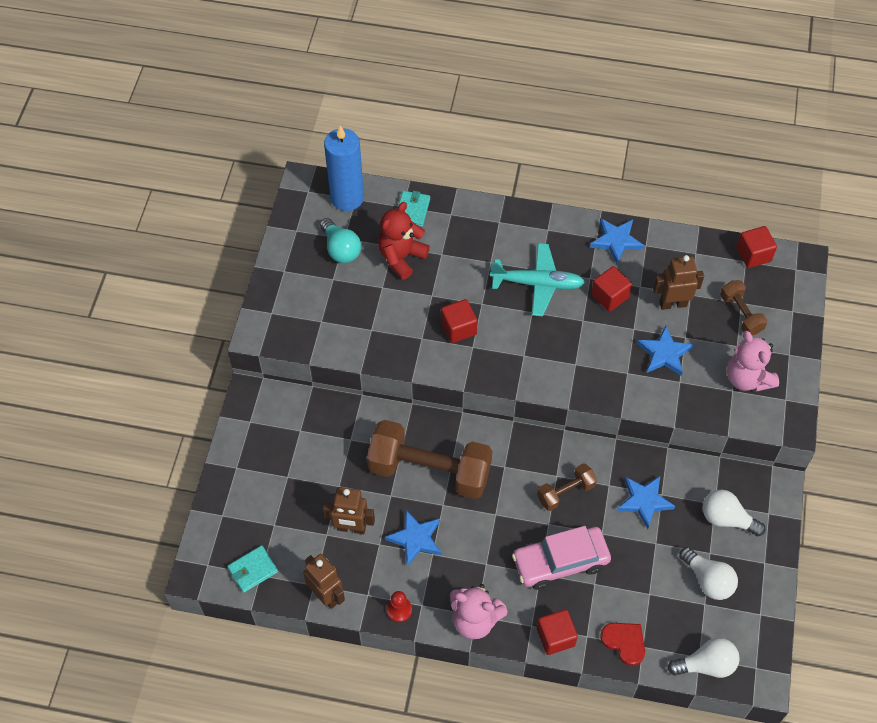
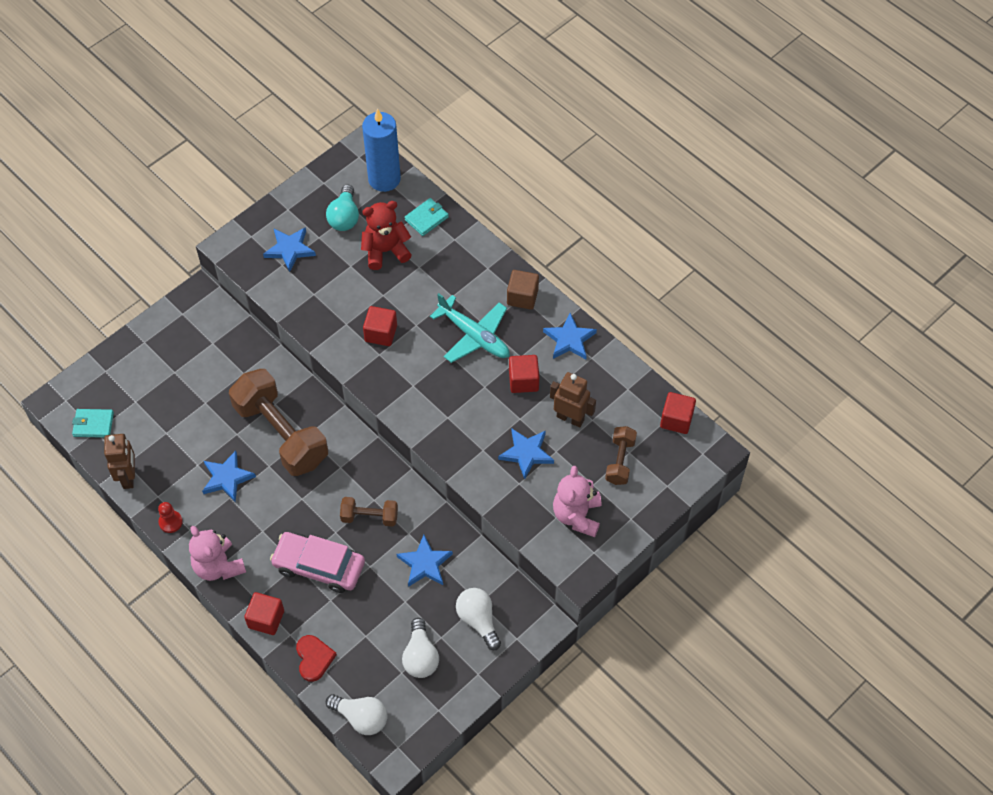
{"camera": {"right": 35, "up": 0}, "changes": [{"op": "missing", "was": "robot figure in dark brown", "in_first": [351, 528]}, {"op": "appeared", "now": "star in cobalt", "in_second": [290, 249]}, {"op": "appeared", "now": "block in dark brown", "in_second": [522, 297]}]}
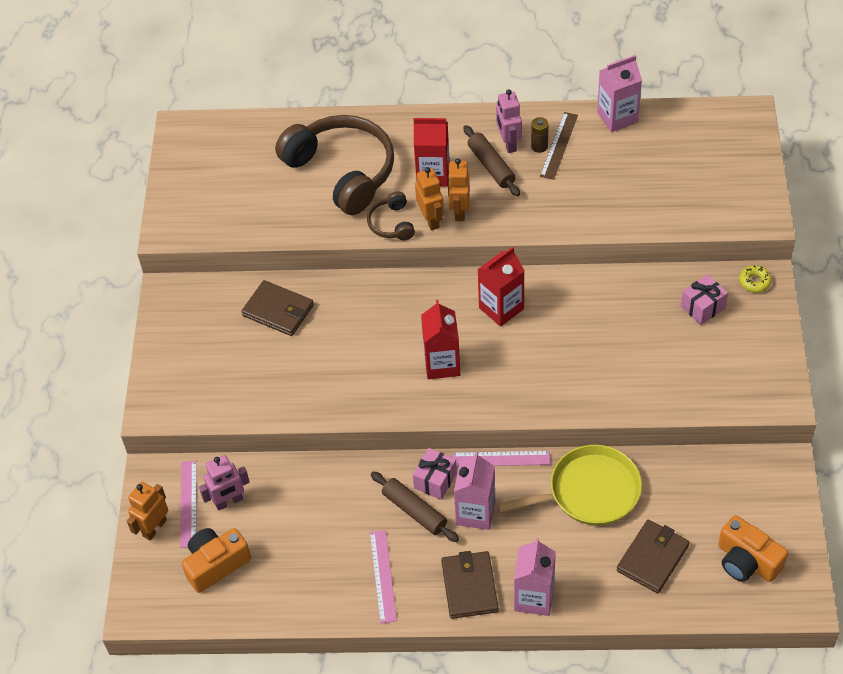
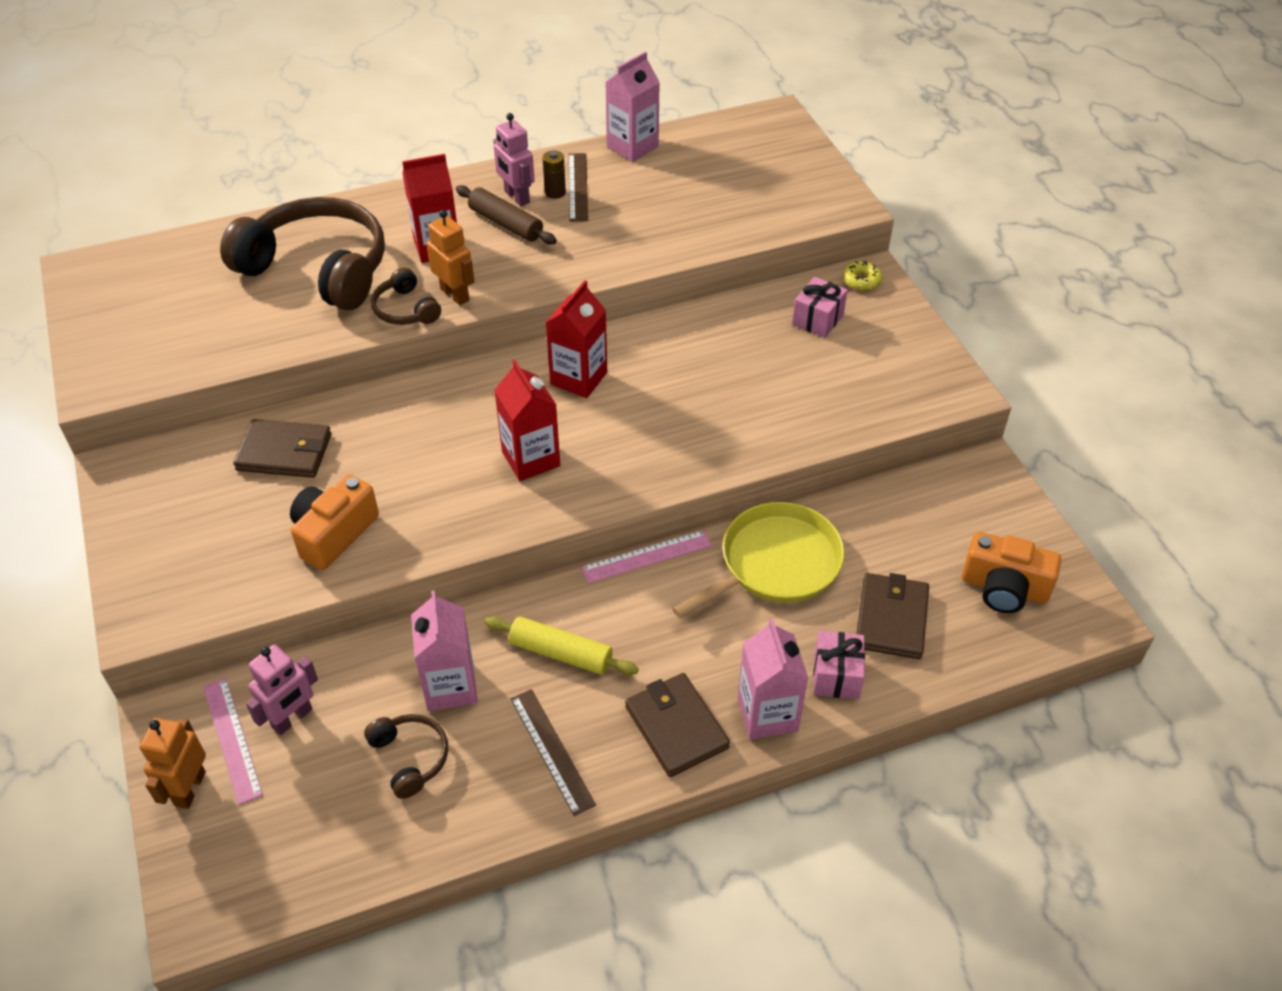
{"camera": {"right": -25, "up": -5}, "changes": [{"op": "missing", "was": "robot figure in bright orange", "in_first": [459, 211]}, {"op": "appeared", "now": "headset in dark brown", "in_second": [410, 758]}, {"op": "relocated", "was": "camera in bright orange", "in_first": [216, 564], "in_second": [334, 534]}, {"op": "relocated", "was": "present in rose-pink", "in_first": [435, 480], "in_second": [836, 676]}, {"op": "relocated", "was": "juice carton in rose-pink", "in_first": [475, 512], "in_second": [450, 686]}, {"op": "colour", "was": "measuring stick in rose-pink", "now": "measuring stick in dark brown", "in_first": [382, 576], "in_second": [551, 751]}, {"op": "colour", "was": "dough roller in dark brown", "now": "dough roller in bright yellow", "in_first": [414, 511], "in_second": [561, 653]}]}
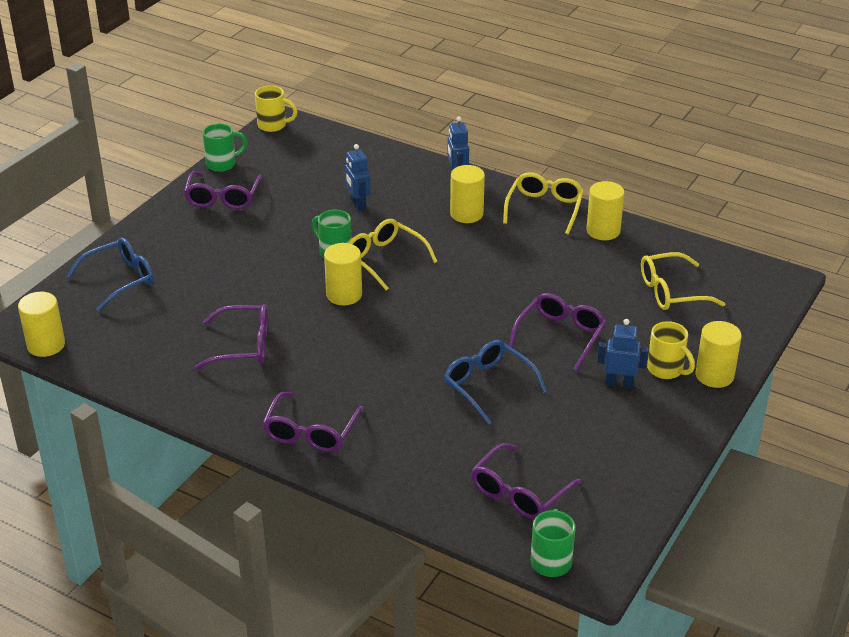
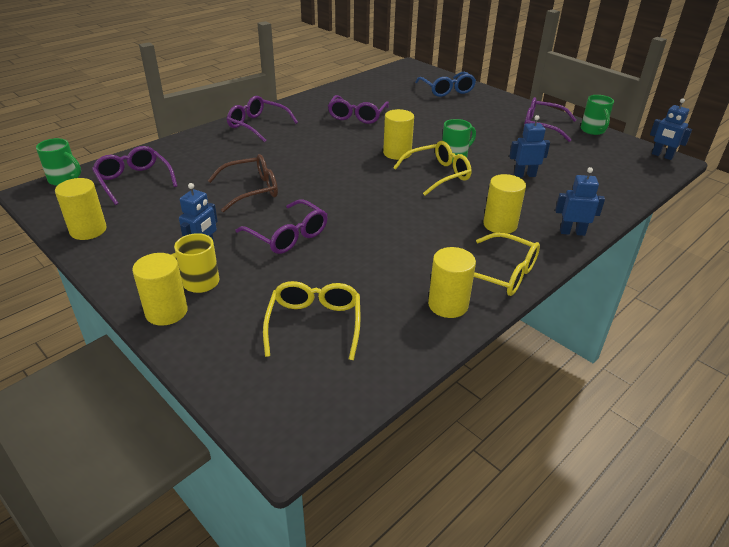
{"camera": {"right": 105, "up": 0}, "changes": [{"op": "relocated", "was": "solid cylinder in bright yellow", "in_first": [46, 345], "in_second": [88, 230]}, {"op": "exchanged", "was": "coffee mug in bright yellow", "now": "robot figure in cobalt", "in_first": [273, 125], "in_second": [662, 156]}, {"op": "colour", "was": "glasses in cobalt", "now": "glasses in dark brown", "in_first": [488, 386], "in_second": [251, 190]}]}
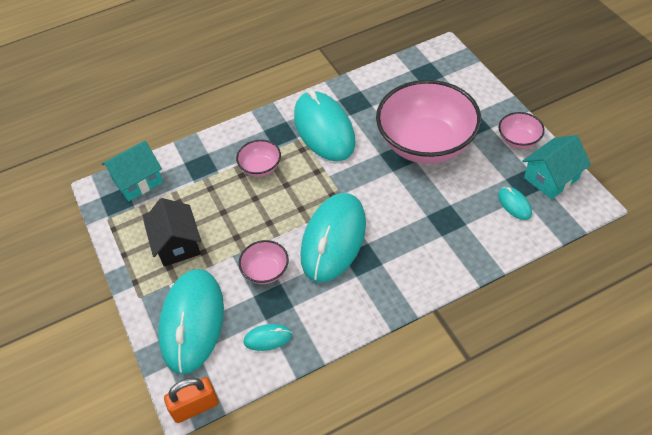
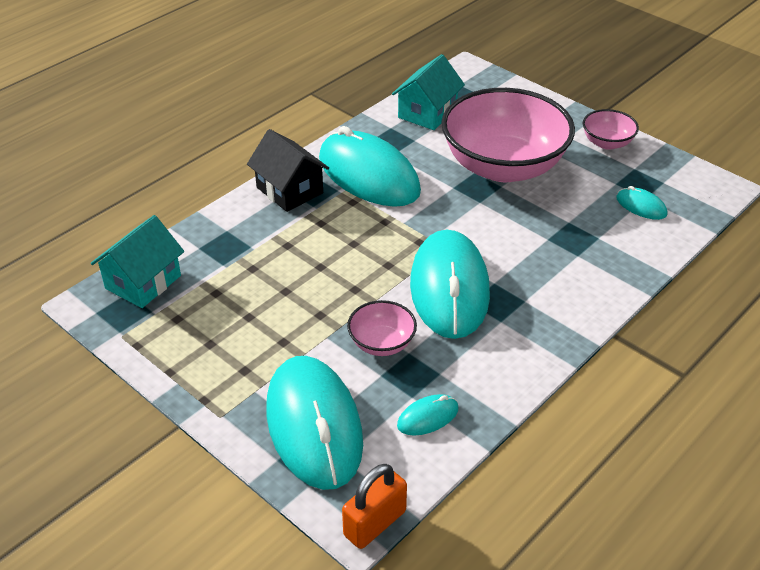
{"camera": {"right": -25, "up": -10}, "changes": [{"op": "missing", "was": "serving bowl in rose-pink", "in_first": [261, 167]}, {"op": "relocated", "was": "house in ebony", "in_first": [177, 244], "in_second": [289, 190]}, {"op": "relocated", "was": "house in turquoise", "in_first": [551, 178], "in_second": [427, 113]}]}
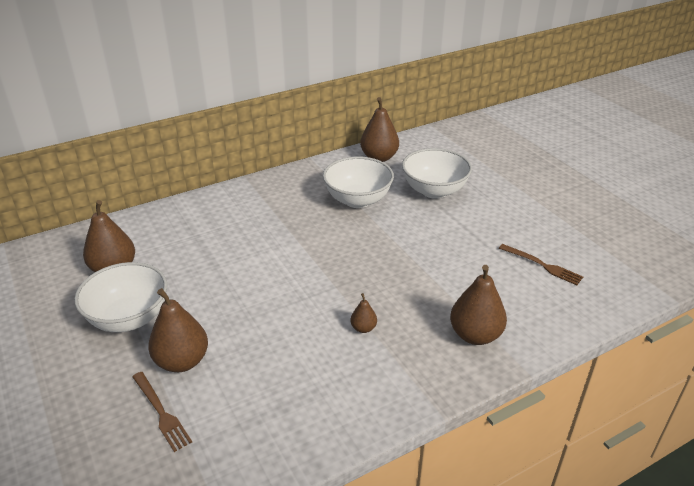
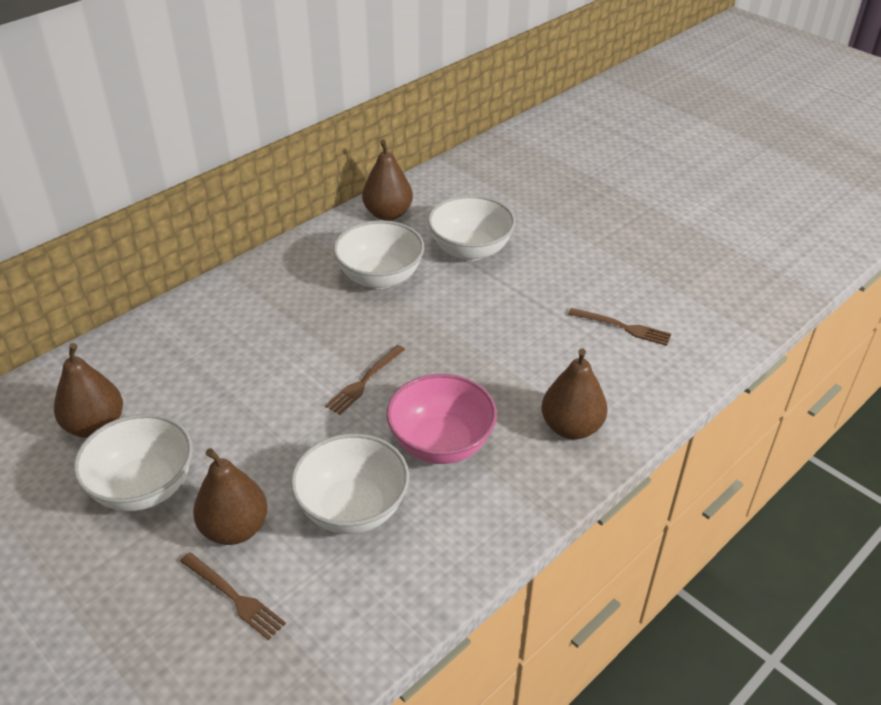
{"camera": {"right": -15, "up": 5}, "changes": [{"op": "appeared", "now": "serving bowl in white", "in_second": [353, 509]}, {"op": "appeared", "now": "fork in dark brown", "in_second": [364, 381]}, {"op": "exchanged", "was": "toy pear in dark brown", "now": "serving bowl in rose-pink", "in_first": [363, 328], "in_second": [441, 444]}]}
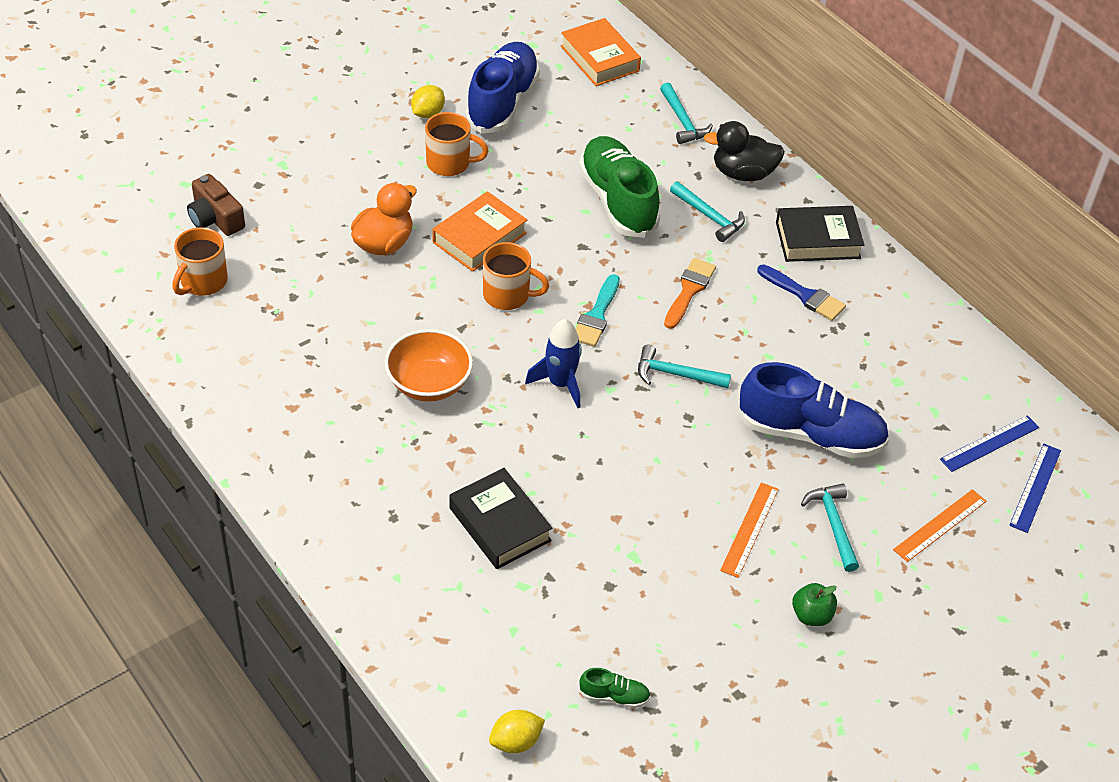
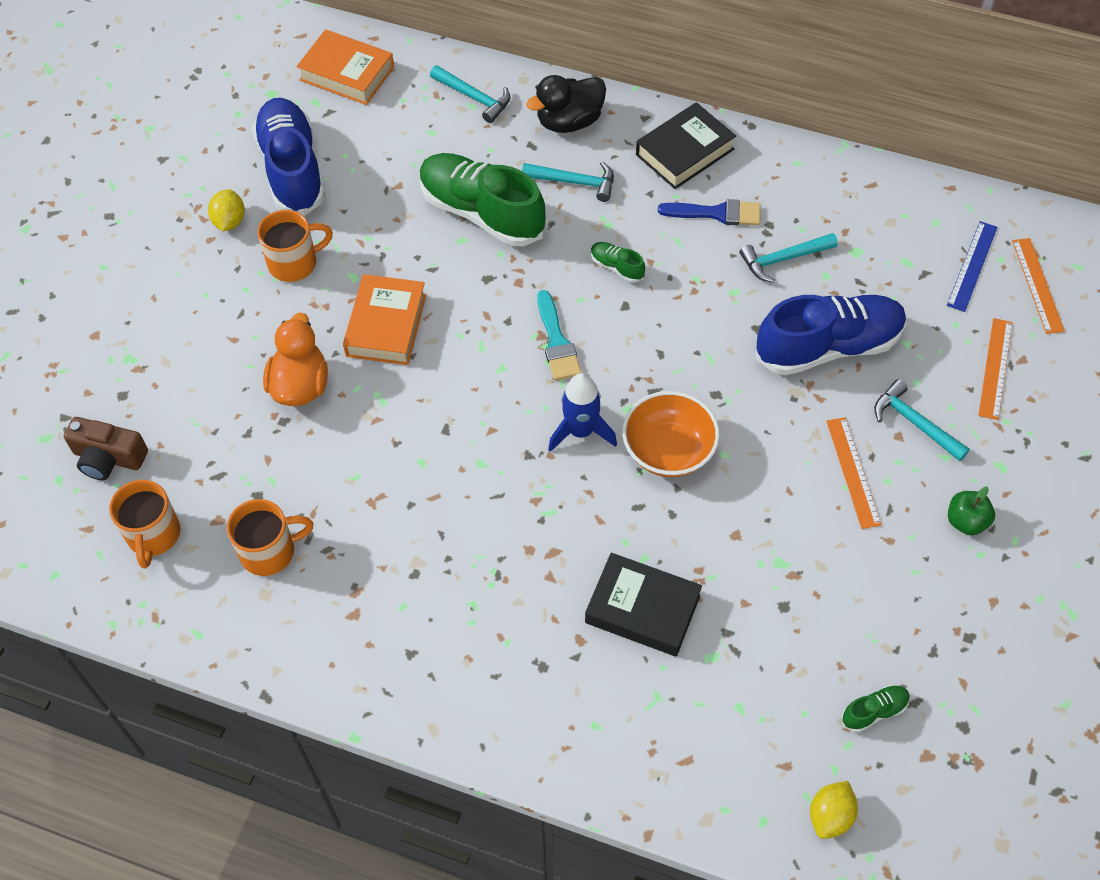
{"camera": {"right": -30, "up": 10}, "changes": [{"op": "relocated", "was": "serving bowl in bright orange", "in_first": [429, 383], "in_second": [668, 450]}, {"op": "relocated", "was": "coffee mug in bright orange", "in_first": [508, 295], "in_second": [270, 551]}, {"op": "relocated", "was": "hammer in turquoise", "in_first": [676, 374], "in_second": [783, 259]}, {"op": "exchanged", "was": "paint brush in bright orange", "now": "lace-up shoe in green", "in_first": [689, 290], "in_second": [616, 267]}, {"op": "colour", "was": "measuring stick in cobalt", "now": "measuring stick in bright orange", "in_first": [1035, 487], "in_second": [1037, 285]}]}
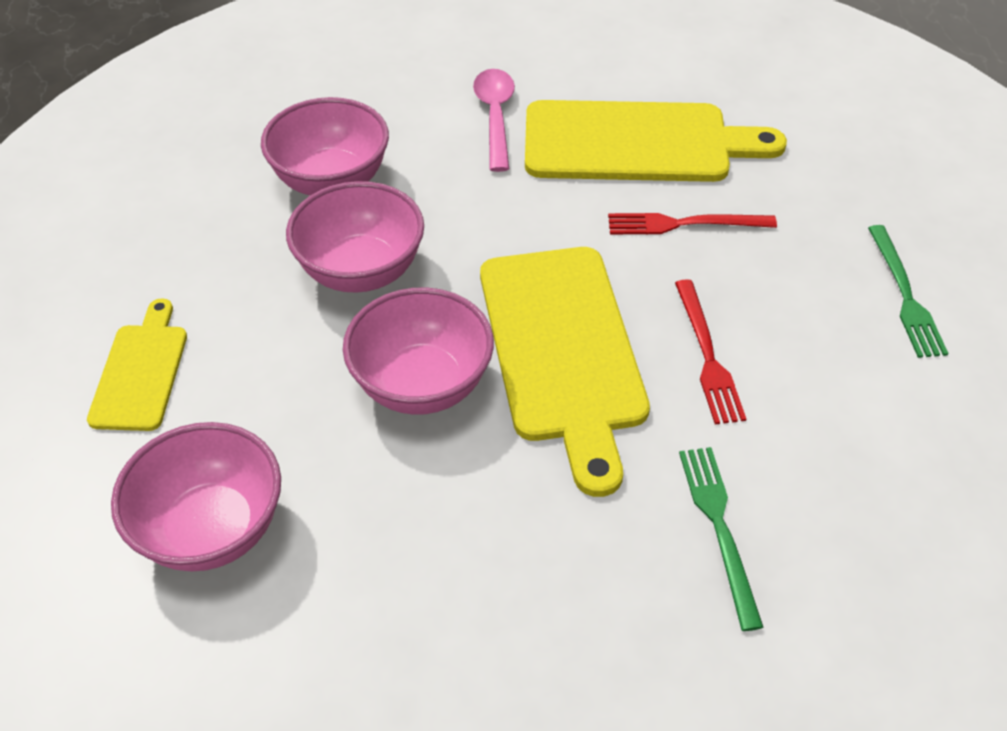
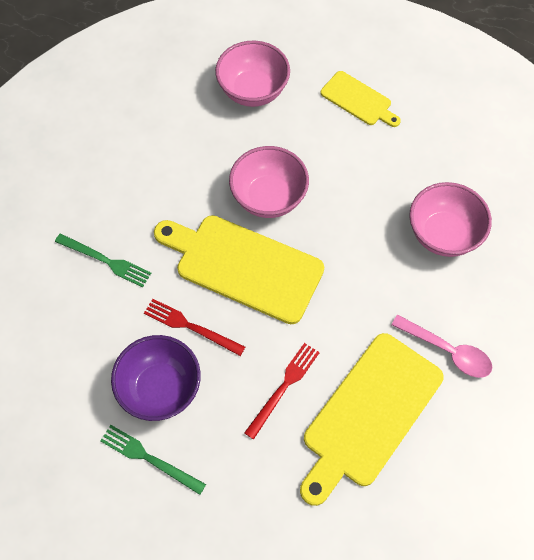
{"camera": {"right": 125, "up": 15}, "changes": [{"op": "missing", "was": "serving bowl in rose-pink", "in_first": [361, 271]}, {"op": "appeared", "now": "serving bowl in purple", "in_second": [160, 388]}]}
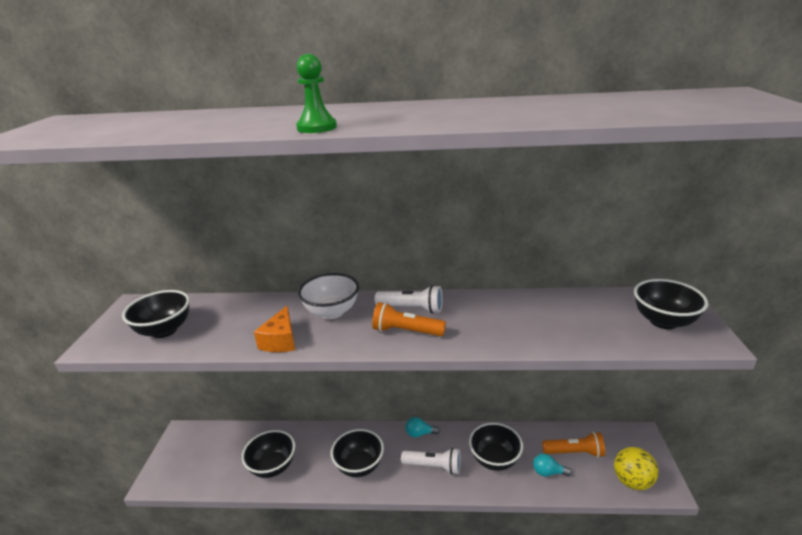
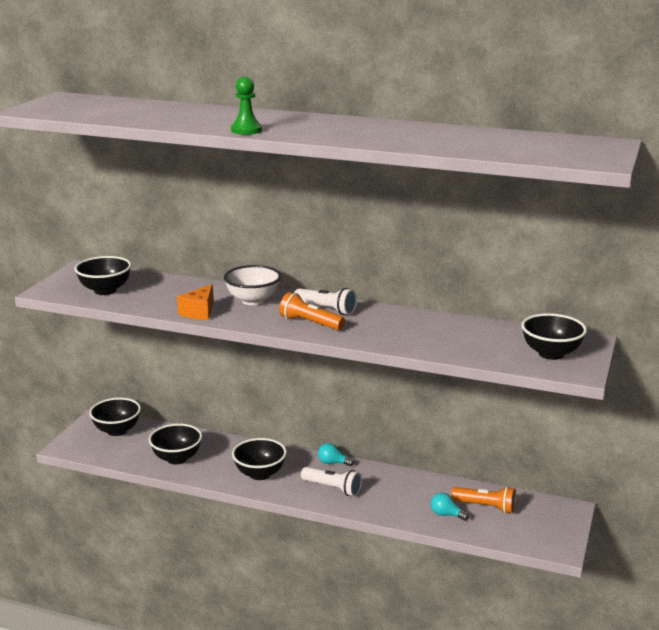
{"camera": {"right": 15, "up": -5}, "changes": [{"op": "missing", "was": "ball in bright yellow", "in_first": [632, 481]}, {"op": "relocated", "was": "serving bowl in ebony", "in_first": [494, 459], "in_second": [117, 430]}]}
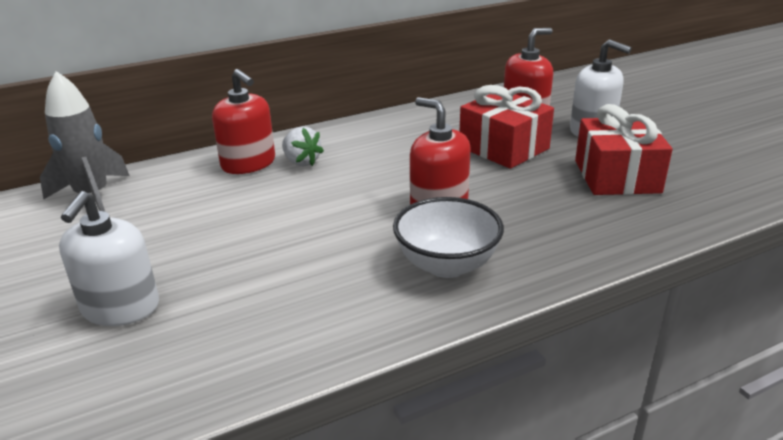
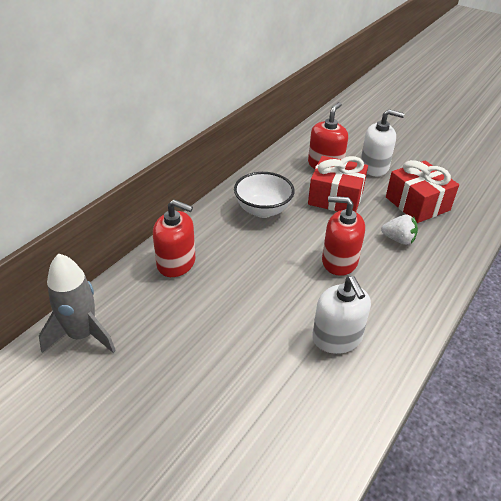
{"camera": {"right": -30, "up": 10}, "changes": [{"op": "relocated", "was": "soap pump in white", "in_first": [120, 308], "in_second": [337, 338]}, {"op": "relocated", "was": "strawberry in white", "in_first": [301, 162], "in_second": [398, 239]}, {"op": "relocated", "was": "serving bowl in white", "in_first": [447, 265], "in_second": [263, 210]}]}
